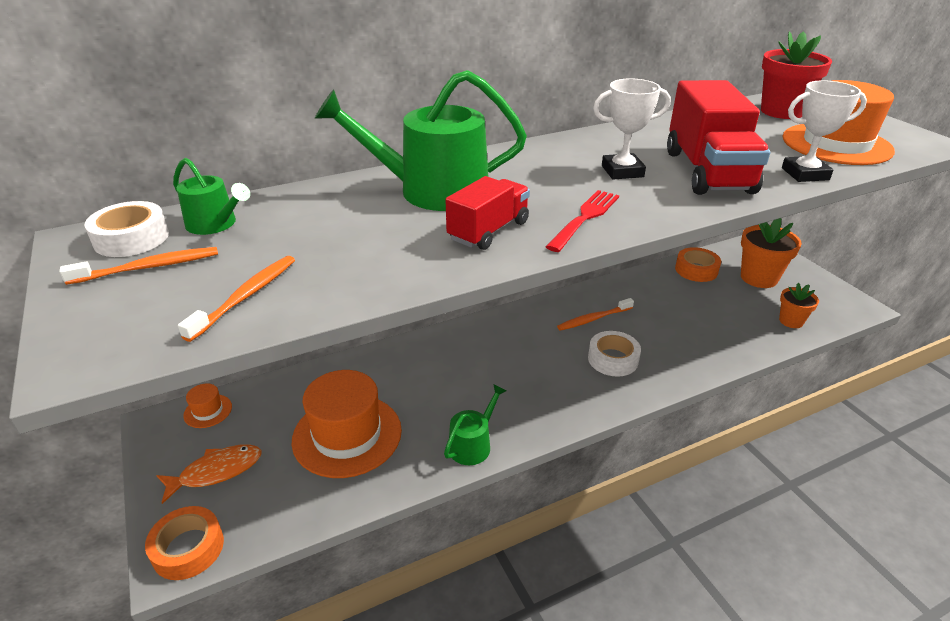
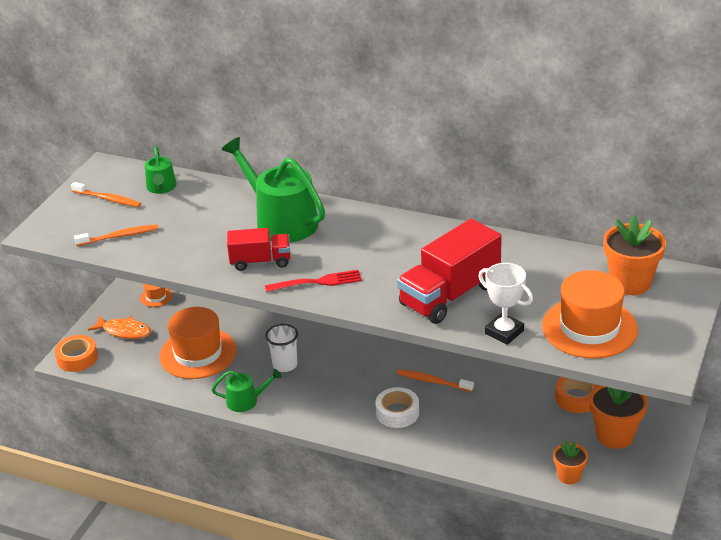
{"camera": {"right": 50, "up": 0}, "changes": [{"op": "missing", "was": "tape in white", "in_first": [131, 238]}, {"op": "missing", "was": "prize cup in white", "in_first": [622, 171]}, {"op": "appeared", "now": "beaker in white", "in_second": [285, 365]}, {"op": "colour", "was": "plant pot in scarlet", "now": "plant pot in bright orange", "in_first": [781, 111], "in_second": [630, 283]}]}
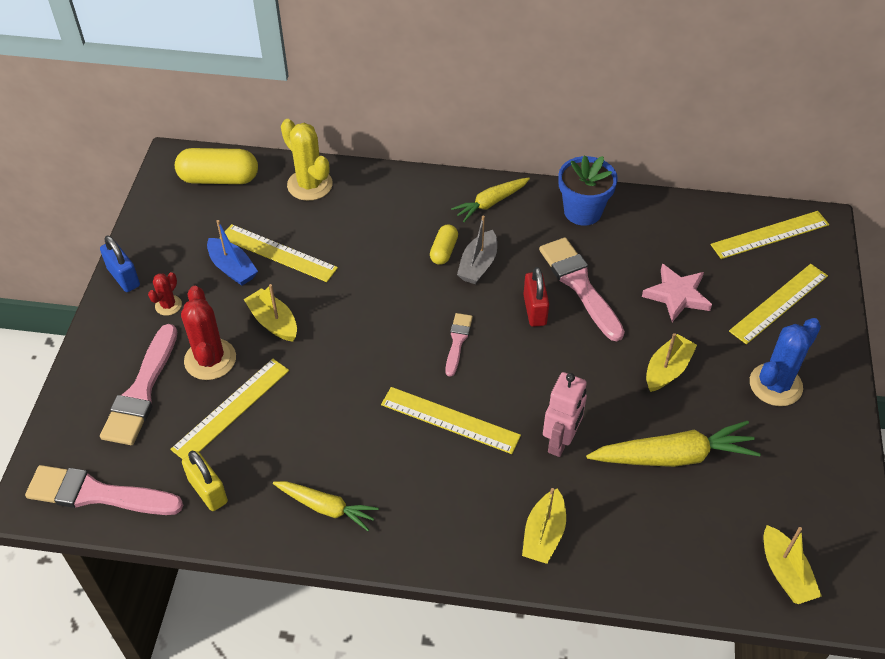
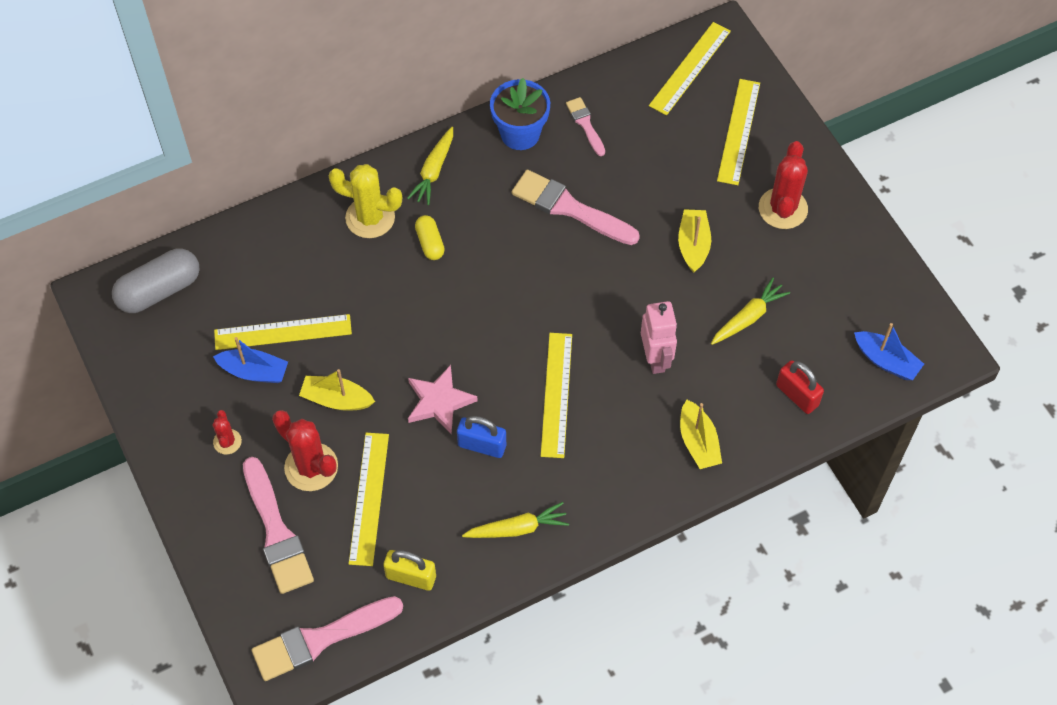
{"camera": {"right": -35, "up": 10}, "changes": [{"op": "missing", "was": "boat in gray", "in_first": [478, 265]}, {"op": "relocated", "was": "padlock in cobalt", "in_first": [123, 277], "in_second": [482, 445]}, {"op": "relocated", "was": "cactus in bright yellow", "in_first": [310, 185], "in_second": [370, 218]}, {"op": "relocated", "was": "paint brush in rose-pink", "in_first": [457, 341], "in_second": [585, 124]}, {"op": "relocated", "was": "padlock in scarlet", "in_first": [535, 310], "in_second": [797, 395]}, {"op": "relocated", "was": "star in rose-pink", "in_first": [677, 295], "in_second": [439, 402]}, {"op": "colour", "was": "pill shape in bright yellow", "now": "pill shape in gray", "in_first": [219, 179], "in_second": [159, 290]}, {"op": "colour", "was": "cactus in cobalt", "now": "cactus in scarlet", "in_first": [775, 385], "in_second": [783, 208]}, {"op": "colour", "was": "boat in bright yellow", "now": "boat in cobalt", "in_first": [785, 573], "in_second": [886, 361]}, {"op": "spun", "was": "measuring stick in bright yellow", "in_first": [450, 420], "in_second": [556, 394], "clockwise": -75}, {"op": "size", "was": "carrot in bright yellow", "in_first": [674, 456], "in_second": [748, 317], "ratio": 0.63}]}
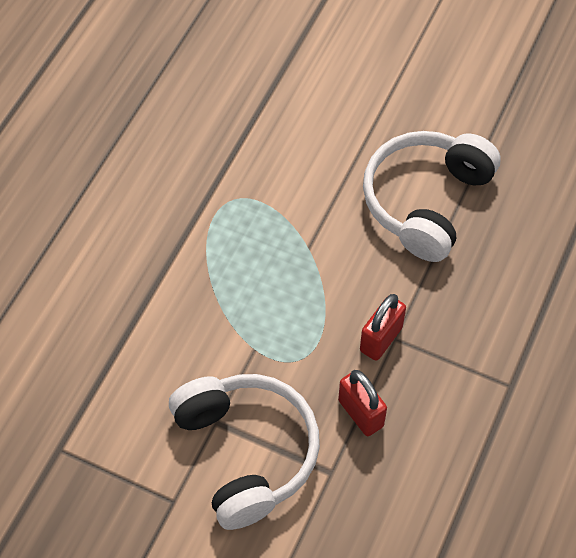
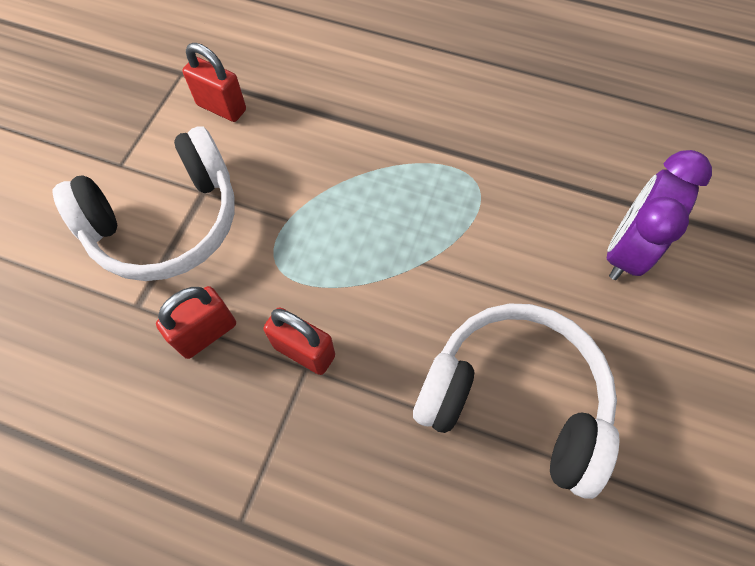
{"camera": {"right": 85, "up": 5}, "changes": [{"op": "appeared", "now": "padlock in scarlet", "in_second": [221, 107]}, {"op": "appeared", "now": "clock in purple", "in_second": [626, 250]}]}
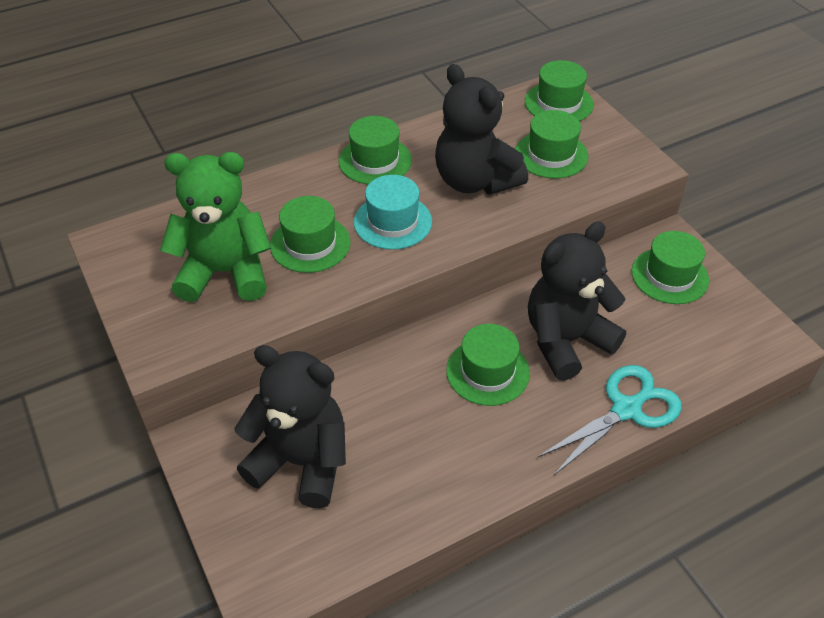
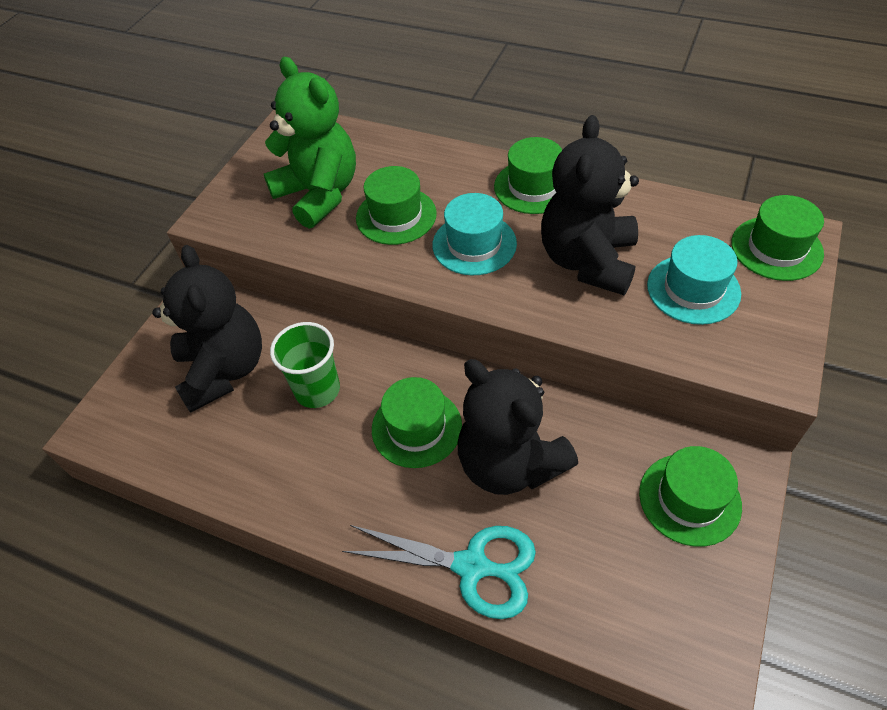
{"camera": {"right": 55, "up": 5}, "changes": [{"op": "appeared", "now": "beaker in green", "in_second": [317, 390]}, {"op": "colour", "was": "hat in green", "now": "hat in turquoise", "in_first": [551, 154], "in_second": [693, 289]}, {"op": "spun", "was": "teddy bear in ebony", "in_first": [566, 341], "in_second": [510, 463], "clockwise": -150}]}
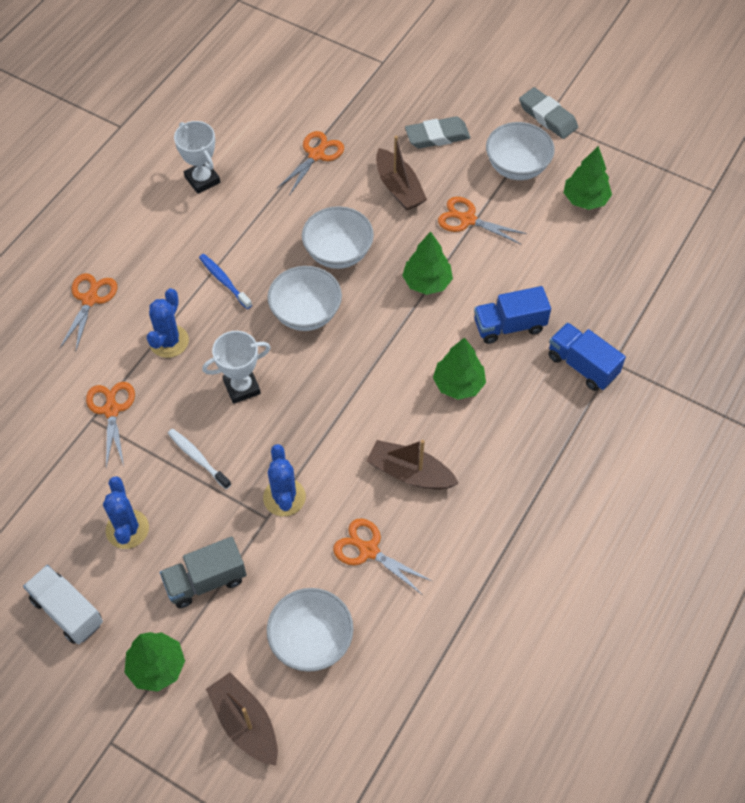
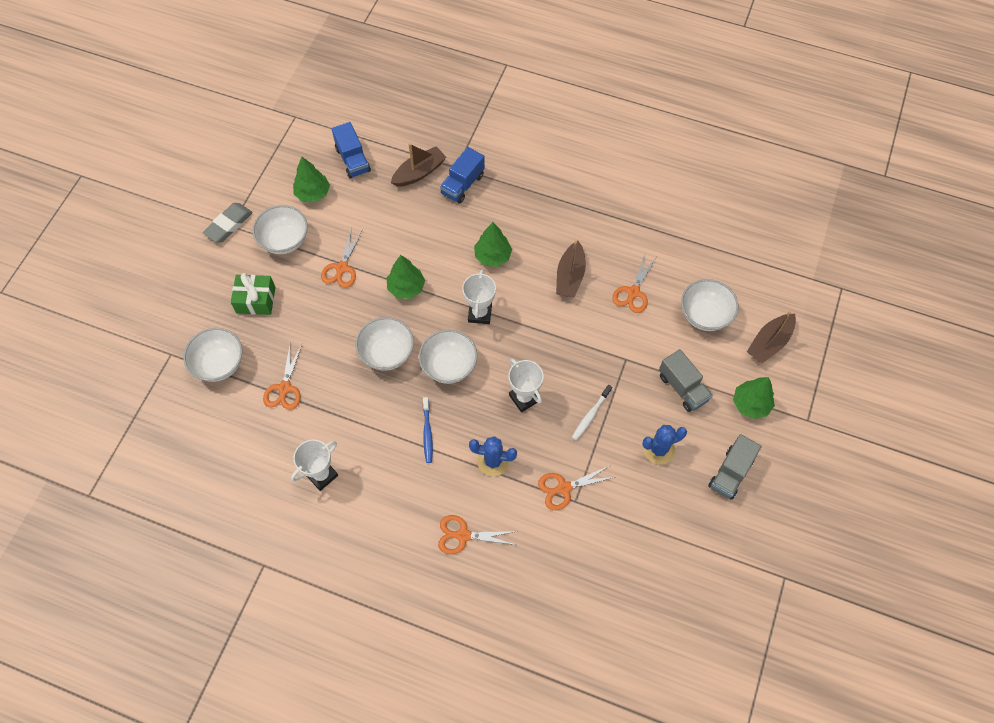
{"camera": {"right": -100, "up": 5}, "changes": [{"op": "missing", "was": "cactus in cobalt", "in_first": [284, 497]}, {"op": "appeared", "now": "serving bowl in white", "in_second": [219, 364]}, {"op": "appeared", "now": "prize cup in white", "in_second": [480, 313]}, {"op": "relocated", "was": "boat in dark brown", "in_first": [399, 188], "in_second": [419, 172]}, {"op": "relocated", "was": "lorry in cobalt", "in_first": [509, 326], "in_second": [353, 160]}, {"op": "exchanged", "was": "gum eraser in gray", "now": "present in green", "in_first": [437, 136], "in_second": [256, 300]}, {"op": "colour", "was": "lorry in white", "now": "lorry in gray", "in_first": [67, 611], "in_second": [730, 473]}, {"op": "spun", "was": "toothbrush in cobalt", "in_first": [224, 281], "in_second": [427, 433], "clockwise": -45}, {"op": "spun", "was": "pair of scissors in bright orange", "in_first": [316, 155], "in_second": [284, 388], "clockwise": -105}]}
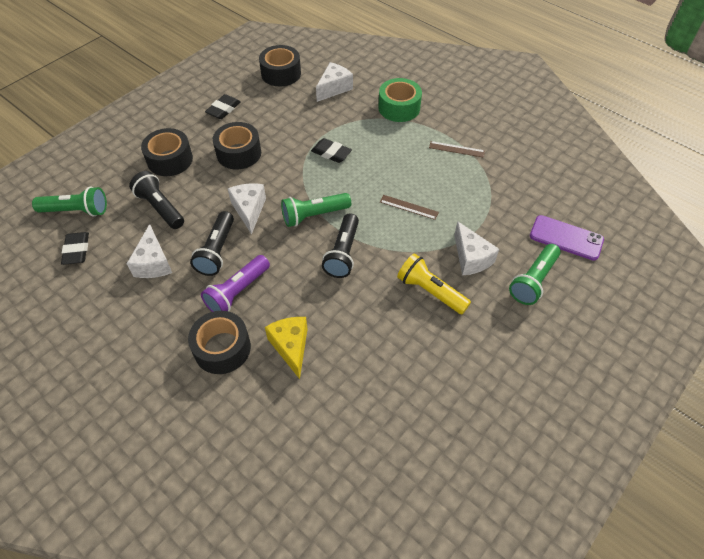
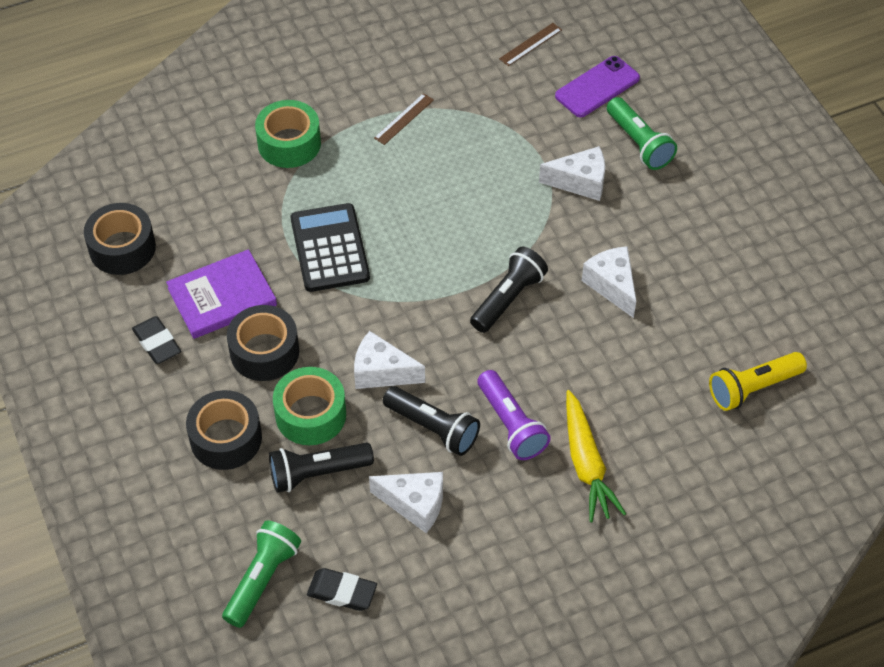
{"camera": {"right": -65, "up": 0}, "changes": [{"op": "missing", "was": "cheese in bright yellow", "in_first": [291, 347]}, {"op": "missing", "was": "torch in green", "in_first": [314, 215]}, {"op": "appeared", "now": "hardback in purple", "in_second": [222, 297]}, {"op": "appeared", "now": "tape in green", "in_second": [310, 414]}, {"op": "relocated", "was": "cheese in white", "in_first": [334, 88], "in_second": [612, 285]}, {"op": "relocated", "was": "measuring stick in dark brown", "in_first": [409, 207], "in_second": [530, 44]}, {"op": "relocated", "was": "torch in bright yellow", "in_first": [430, 291], "in_second": [752, 388]}, {"op": "exchanged", "was": "tape in ebony", "now": "carrot in bright yellow", "in_first": [222, 348], "in_second": [586, 464]}, {"op": "exchanged", "was": "gum eraser in ebony", "now": "calculator in ebony", "in_first": [331, 153], "in_second": [330, 248]}, {"op": "spun", "was": "torch in ebony", "in_first": [343, 253], "in_second": [508, 298], "clockwise": -90}]}
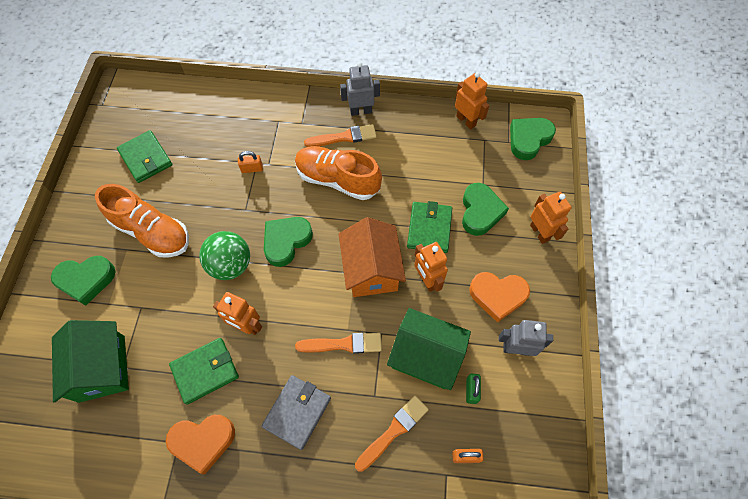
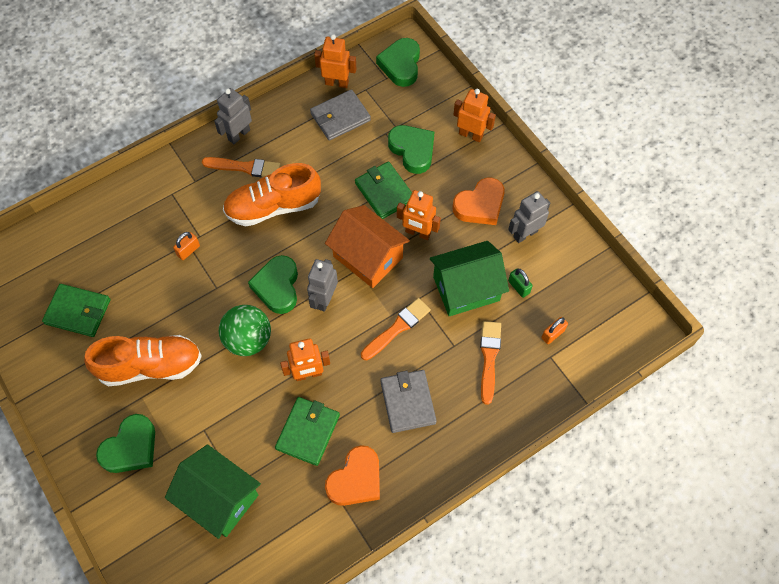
{"camera": {"right": -40, "up": 0}, "changes": [{"op": "appeared", "now": "robot figure in gray", "in_second": [324, 299]}, {"op": "appeared", "now": "wallet in gray", "in_second": [340, 117]}, {"op": "spun", "was": "paint brush in bright orange", "in_first": [344, 137], "in_second": [245, 167], "clockwise": 60}]}
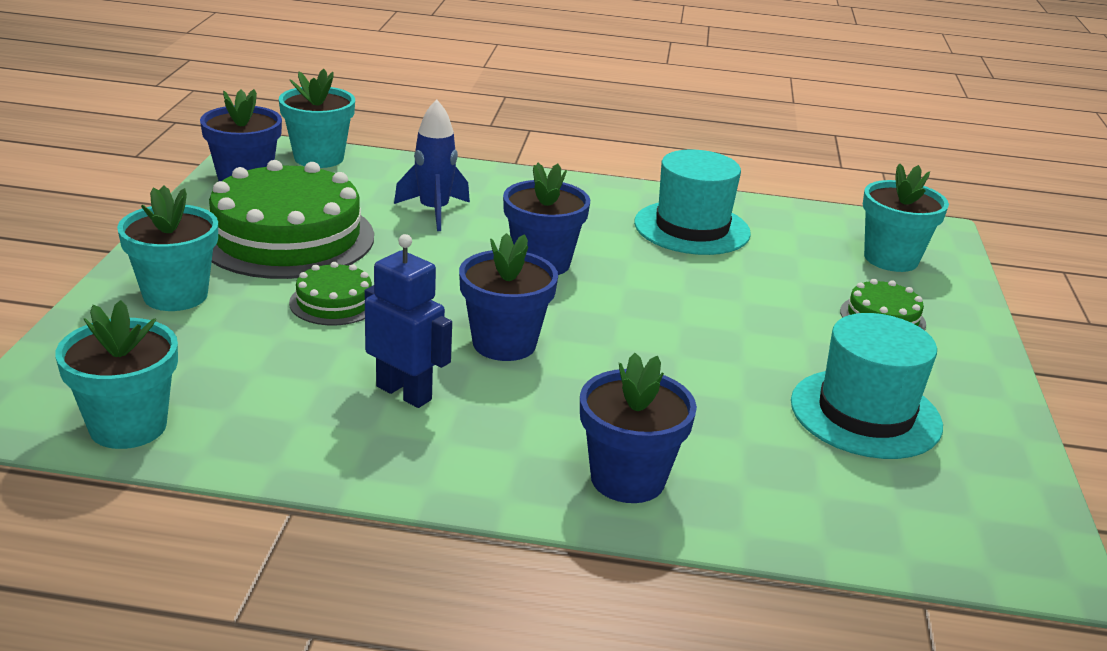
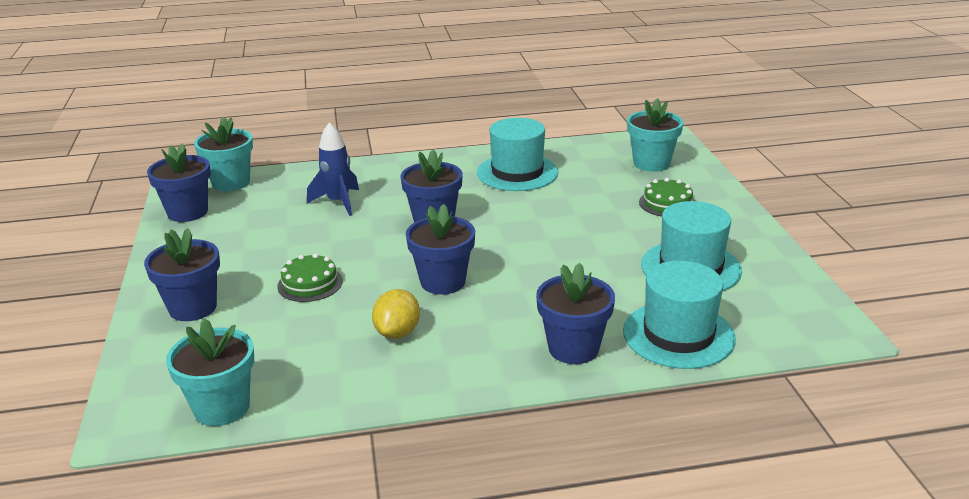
{"camera": {"right": -15, "up": 0}, "changes": [{"op": "missing", "was": "layer cake in green", "in_first": [287, 237]}, {"op": "appeared", "now": "hat in turquoise", "in_second": [678, 335]}, {"op": "exchanged", "was": "robot figure in cobalt", "now": "lemon in bright yellow", "in_first": [404, 393], "in_second": [397, 332]}, {"op": "colour", "was": "plant pot in turquoise", "now": "plant pot in cobalt", "in_first": [175, 295], "in_second": [193, 308]}]}
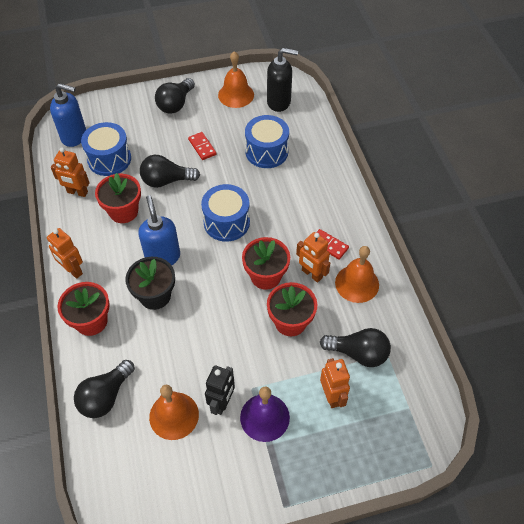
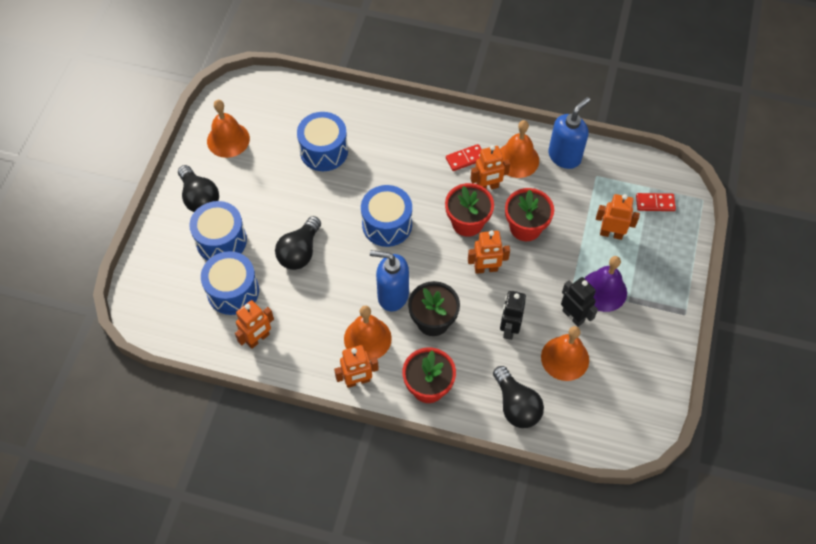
{"camera": {"right": -60, "up": 5}, "changes": [{"op": "missing", "was": "plant pot in scarlet", "in_first": [123, 211]}, {"op": "missing", "was": "soap pump in ebony", "in_first": [279, 102]}, {"op": "missing", "was": "bulb in ebony", "in_first": [358, 353]}, {"op": "appeared", "now": "toy drum in cobalt", "in_second": [221, 241]}, {"op": "appeared", "now": "school bell in bright orange", "in_second": [367, 338]}, {"op": "appeared", "now": "robot figure in bright orange", "in_second": [486, 269]}, {"op": "appeared", "now": "robot figure in ebony", "in_second": [509, 328]}, {"op": "relocated", "was": "soap pump in cobalt", "in_first": [74, 136], "in_second": [564, 156]}, {"op": "relocated", "was": "domino piece in scarlet", "in_first": [202, 147], "in_second": [655, 203]}]}
